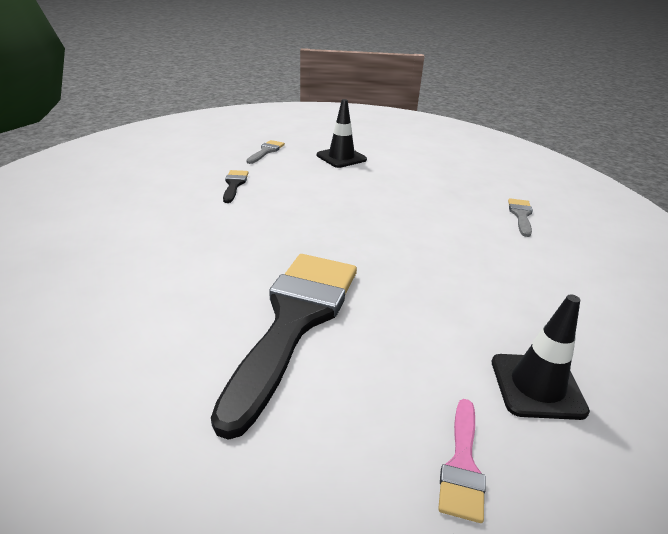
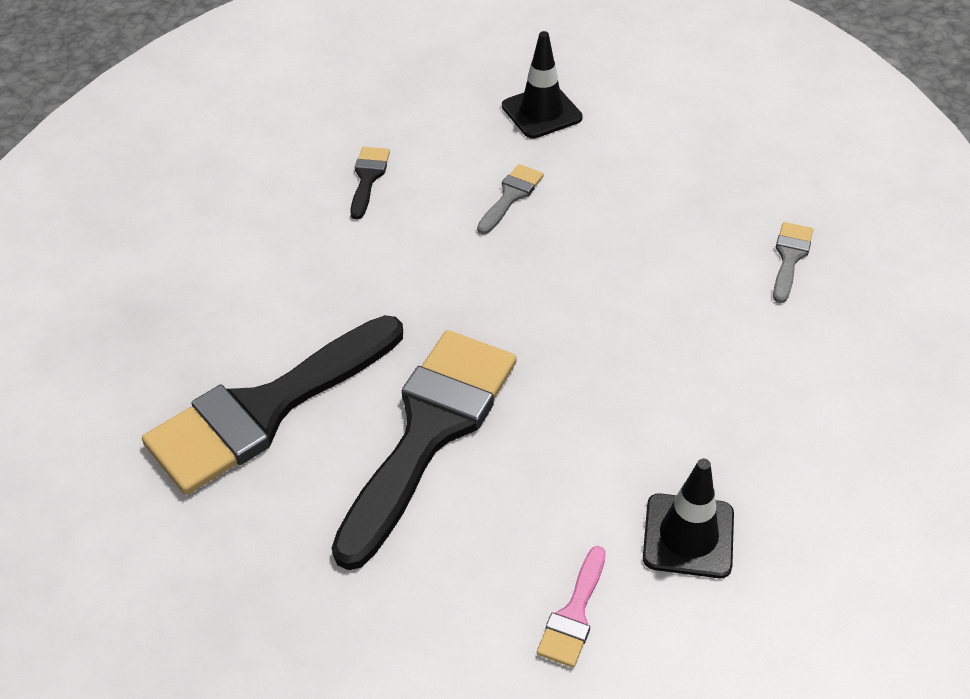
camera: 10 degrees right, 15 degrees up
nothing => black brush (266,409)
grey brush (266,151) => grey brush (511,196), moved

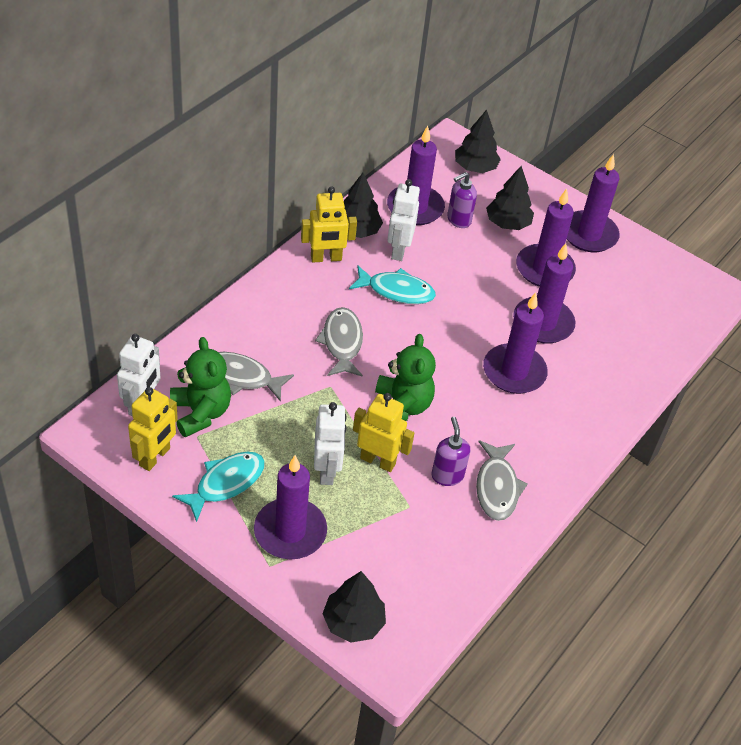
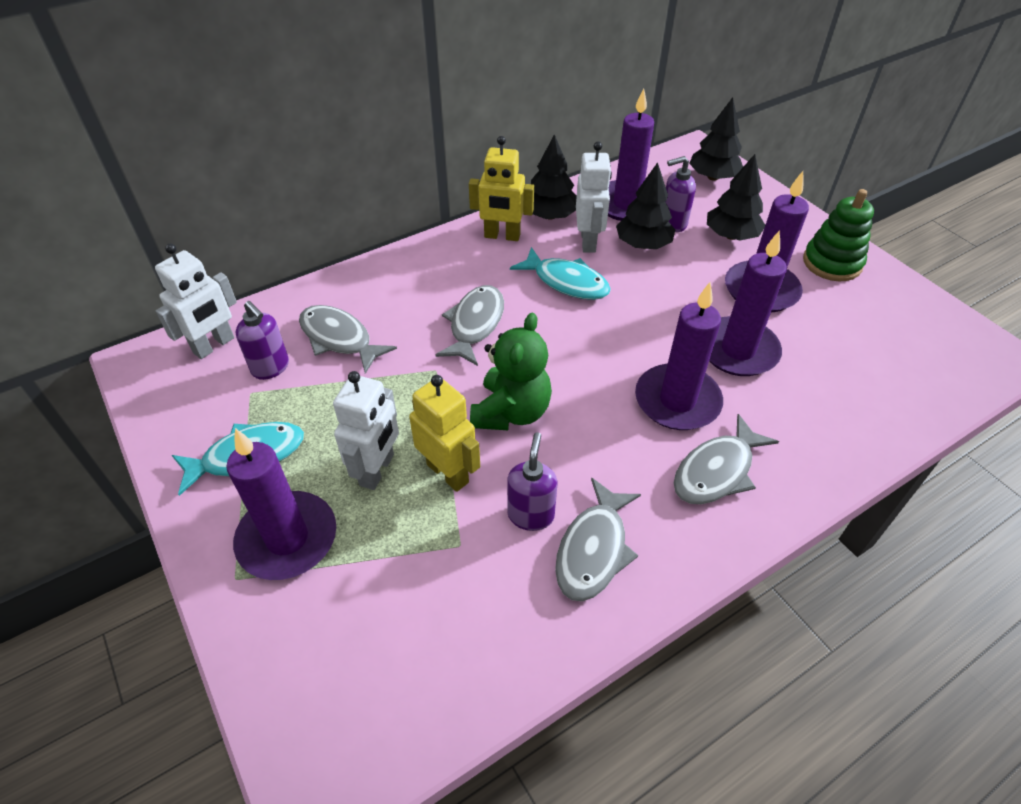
camera: 25 degrees right, 0 degrees up
yellow robot (155,457) => nothing
nothing => grey fish (717,471)
black tree (353,622) => black tree (643,244), moved
green teddy bear (200,413) => purple soap dispenser (271,368)
purple candle (589,234) => green stacking toy (832,263)
white robot (398,250) => white robot (588,241), 150 degrees clockwise

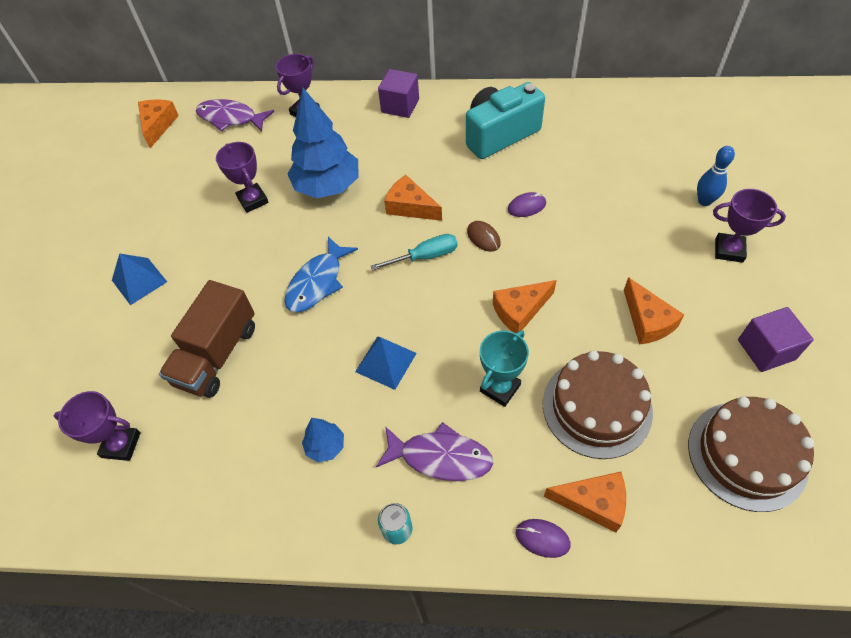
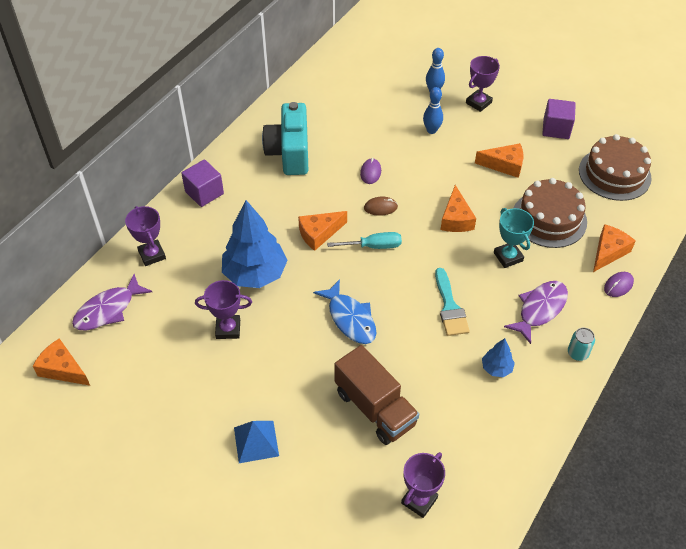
camera: 65 degrees left, 5 degrees down
nothing => blue bowling pin (431,130)
blue pyramid (386,362) => turquoise brush (450,307)
turquoise screwdriver (425,256) => turquoise screwdriver (373,246), 75 degrees clockwise

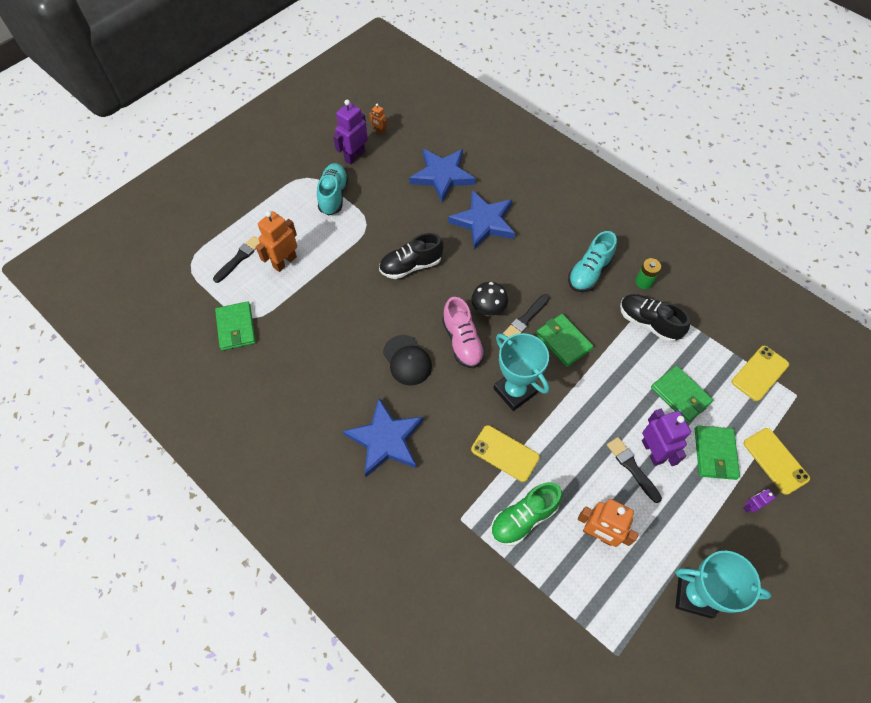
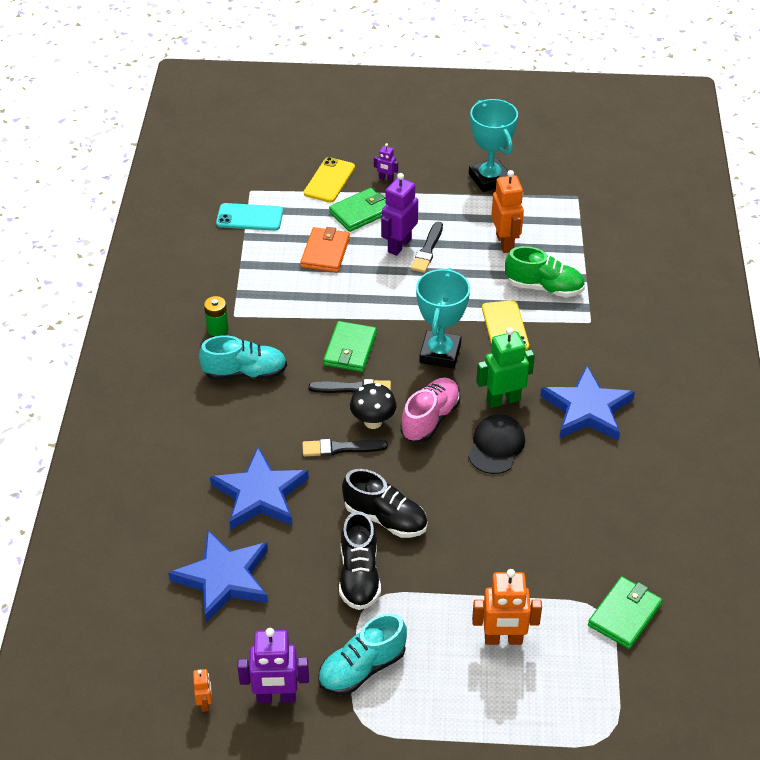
camera: 130 degrees left, 15 degrees down
nothing => green robot (503,400)
black brush (239,258) => black brush (341,448), moved
black shoe (648,323) => black shoe (359,576), moved
green wallet (680,395) => orange wallet (325,252)
yellow phone (760,373) => turquoise phone (249,217)

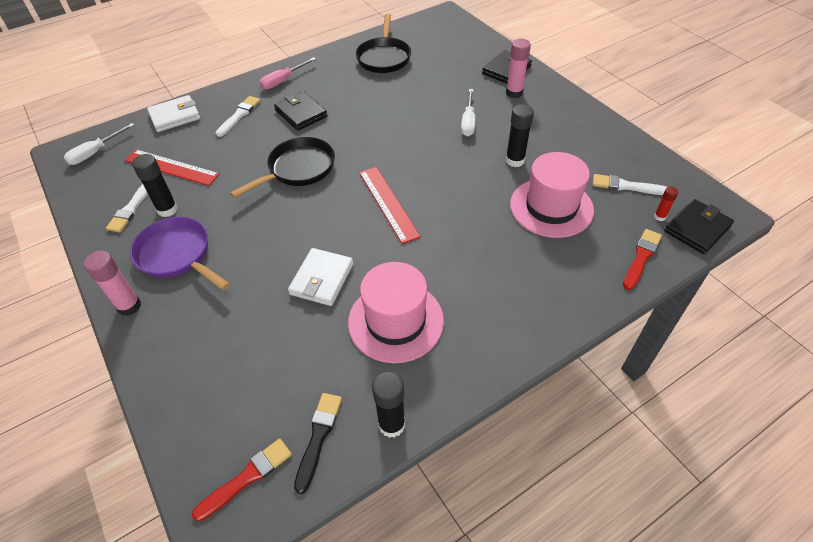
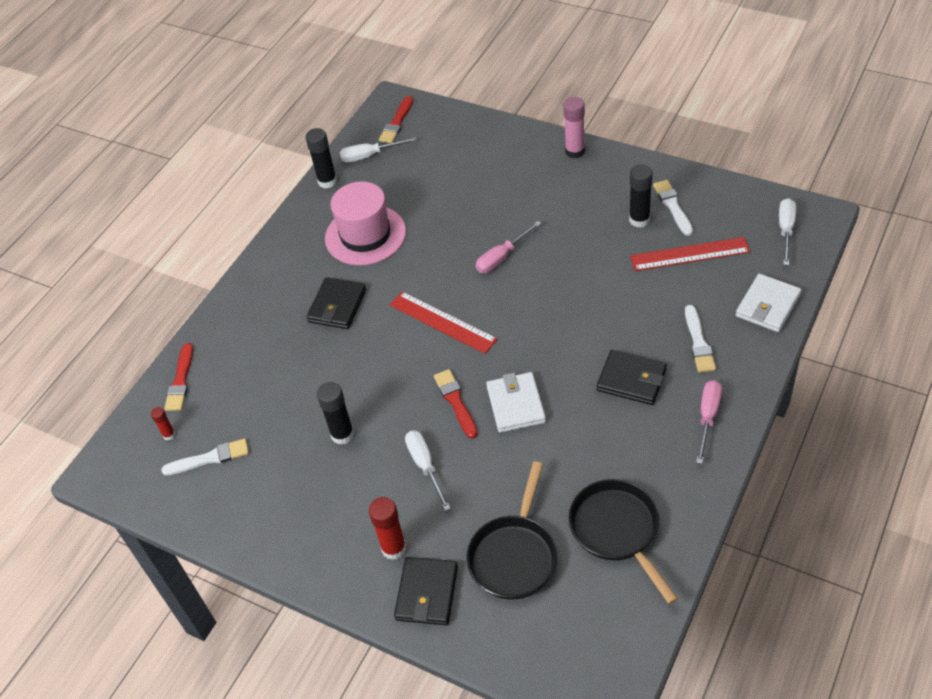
camera: 155 degrees right, 0 degrees up
purple pan (177,255) => nothing
pink hat (551,207) => nothing
nothing => red brush (455,401)
nothing => pink screwdriver (502,257)
black pan (298,169) => black pan (514,555), moved
white wallet (322,279) => white wallet (515,405), moved
black wallet (697,229) => black wallet (337,306), moved
black brush (318,437) => white screwdriver (369,156)
pink glue stick (514,93) => red glue stick (394,548)

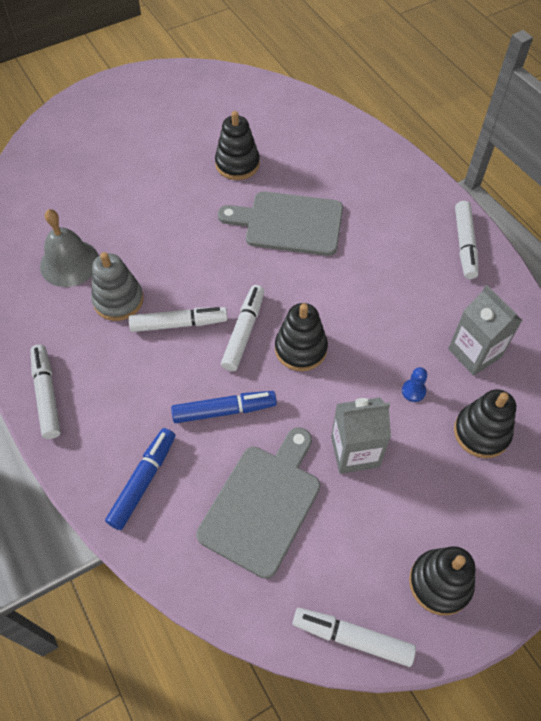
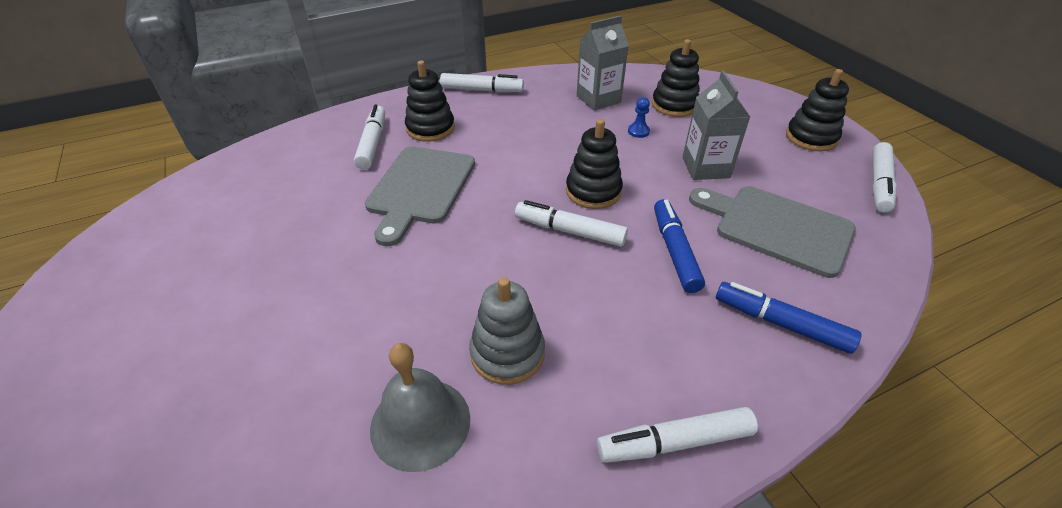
camera: 85 degrees left, 15 degrees down
white marker (178,324) => white marker (372,143), moved
black stacking toy (237,164) => black stacking toy (430,128), moved

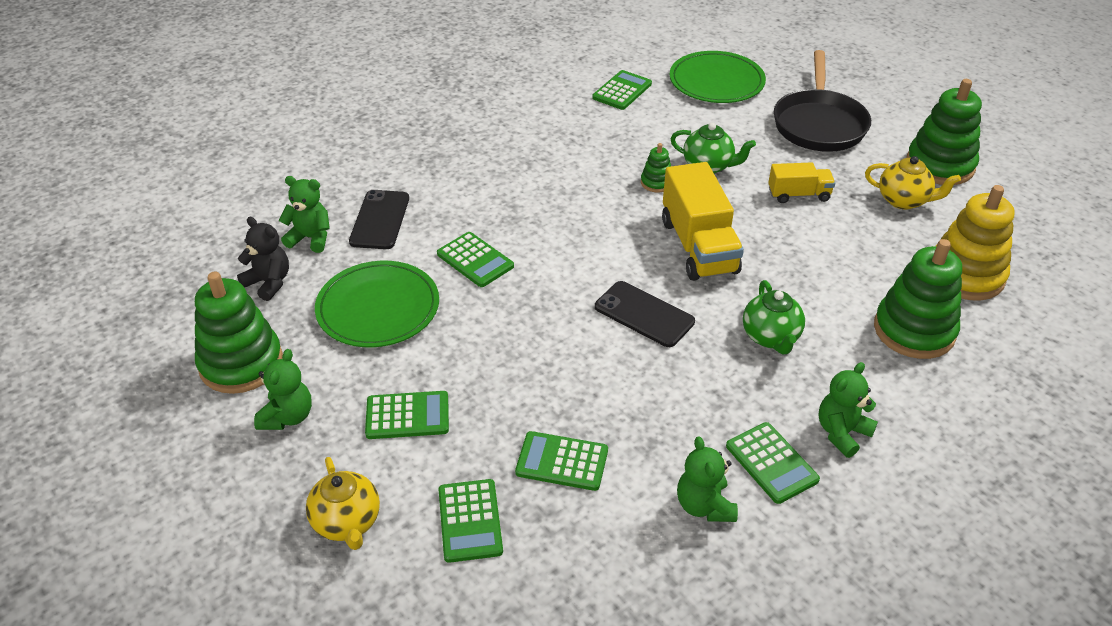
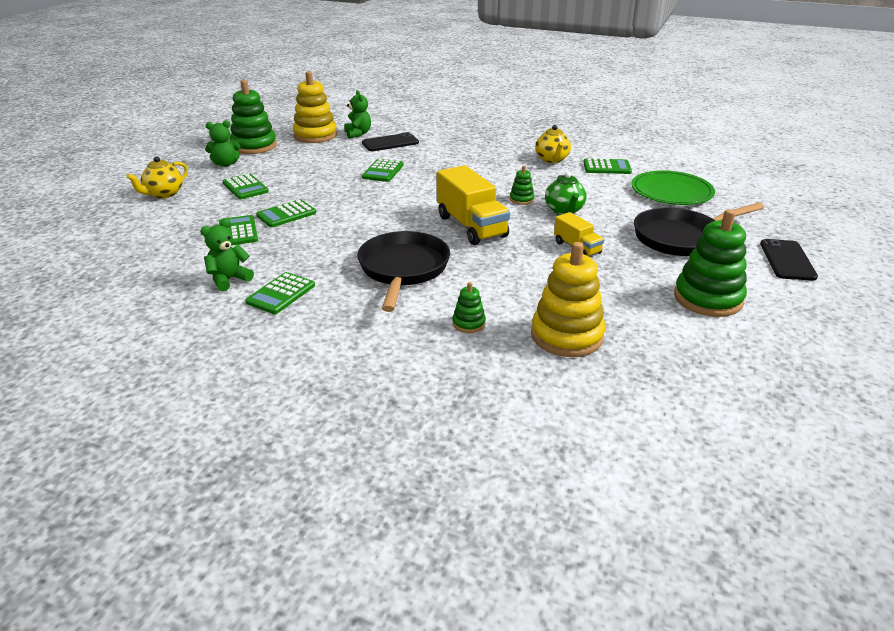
camera: 60 degrees right, 10 degrees down
green plate (378,308) => nothing
green teddy bear (842,433) => nothing
green calculator (470,521) => green calculator (286,214), moved
black phone (644,314) => black phone (787,260), moved
yellow teapot (904,200) => yellow teapot (552,160), moved
black teddy bear (269,283) => yellow stacking toy (315,135)
green teapot (771,337) => black pan (403,269)
yellow truck (698,246) => yellow truck (471,226), 75 degrees counterclockwise
green stacking toy (914,330) => green stacking toy (469,323), x0.47

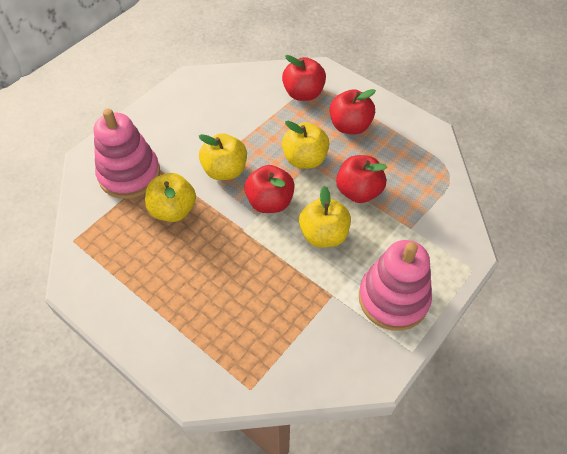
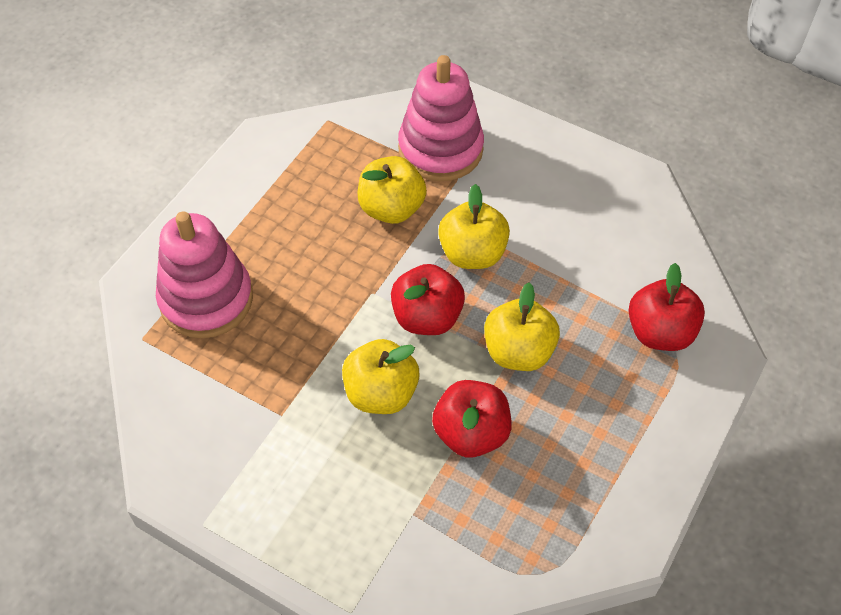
camera: 80 degrees right, 0 degrees up
red apple (350,126) => nothing
pink stacking toy (393,298) => pink stacking toy (206,299), moved

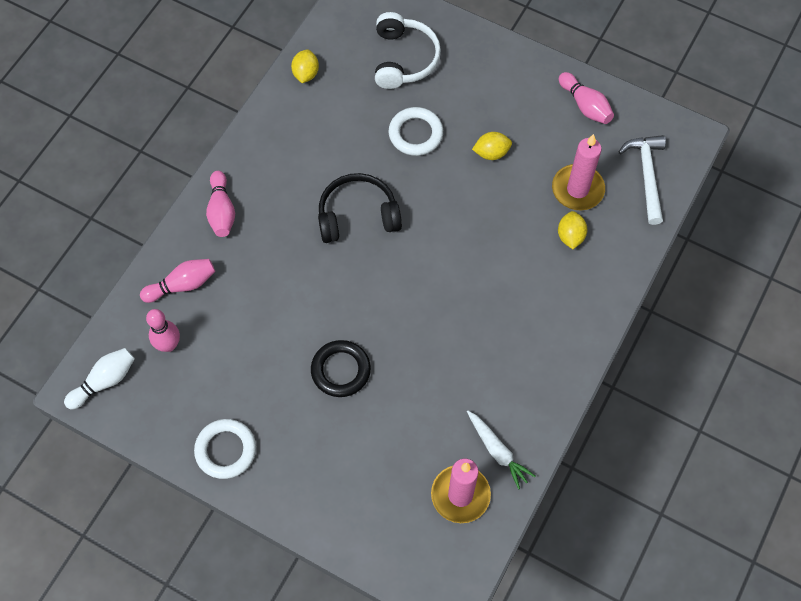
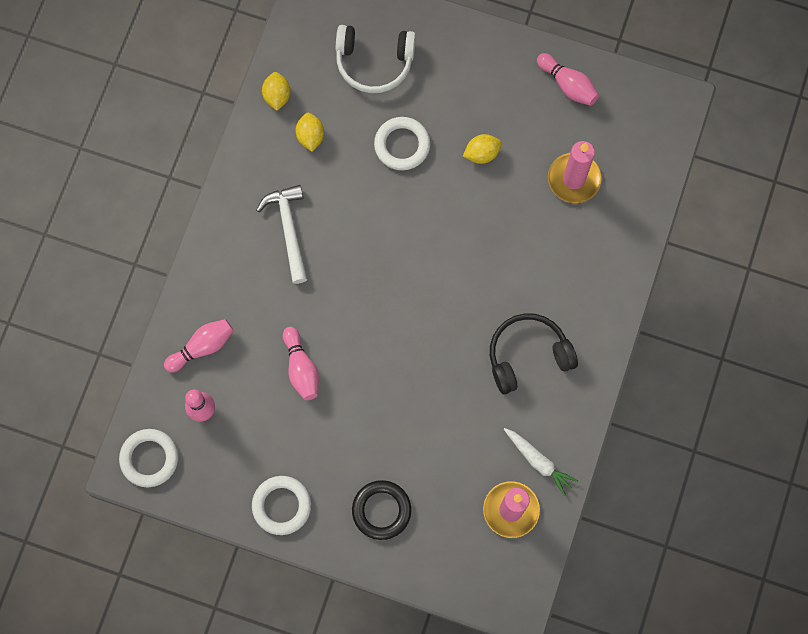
camera: 10 degrees left, 10 degrees up
pink bowling pin (221,211) => pink bowling pin (301,368), moved
black ring (341,370) => black ring (381,510), moved
black headphones (357,216) => black headphones (528,356), moved
yellow lemon (570,236) => yellow lemon (310,136), moved
white hammer (647,175) => white hammer (289,230), moved
white bowling pin (104,381) => white ring (149,458)
white headphones (403,59) => white headphones (374,62), 105 degrees clockwise

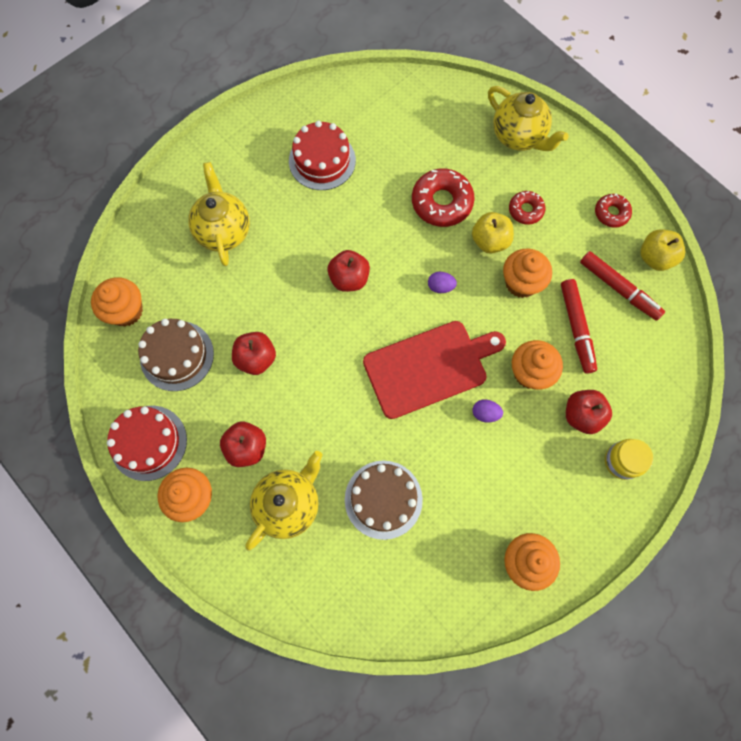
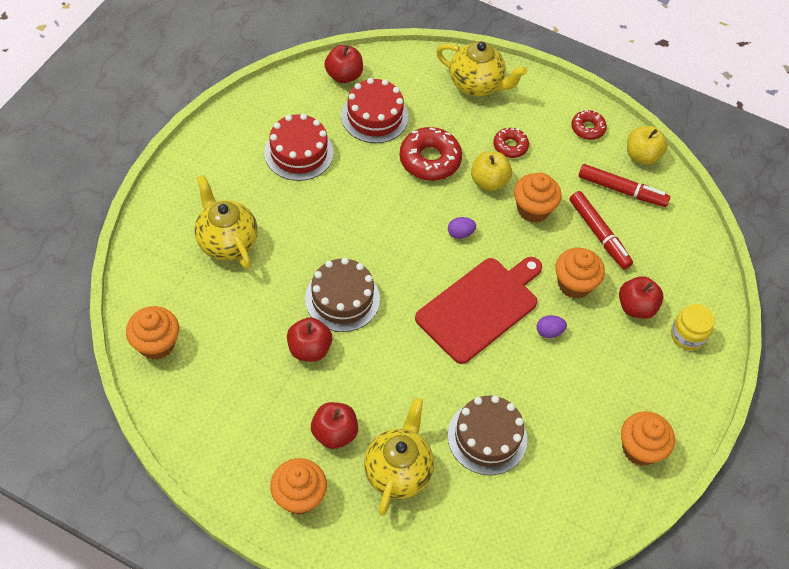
camera: 25 degrees left, 15 degrees down
red cake (148,442) => red cake (374,116), moved
brown cake (177,355) => brown cake (342,299), moved
red apple (349,279) => red apple (344,75), moved

